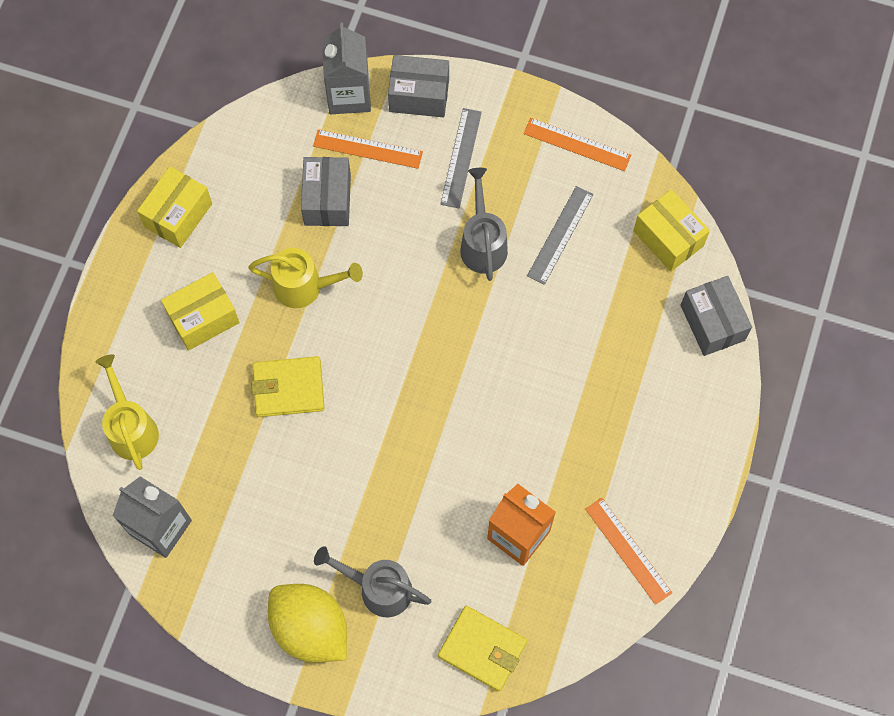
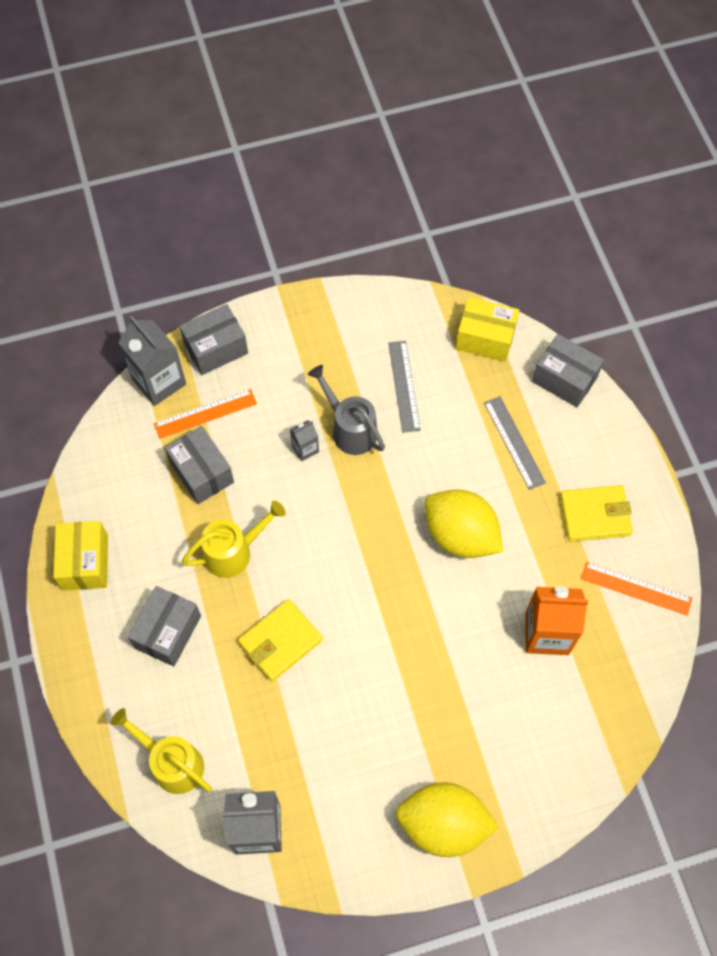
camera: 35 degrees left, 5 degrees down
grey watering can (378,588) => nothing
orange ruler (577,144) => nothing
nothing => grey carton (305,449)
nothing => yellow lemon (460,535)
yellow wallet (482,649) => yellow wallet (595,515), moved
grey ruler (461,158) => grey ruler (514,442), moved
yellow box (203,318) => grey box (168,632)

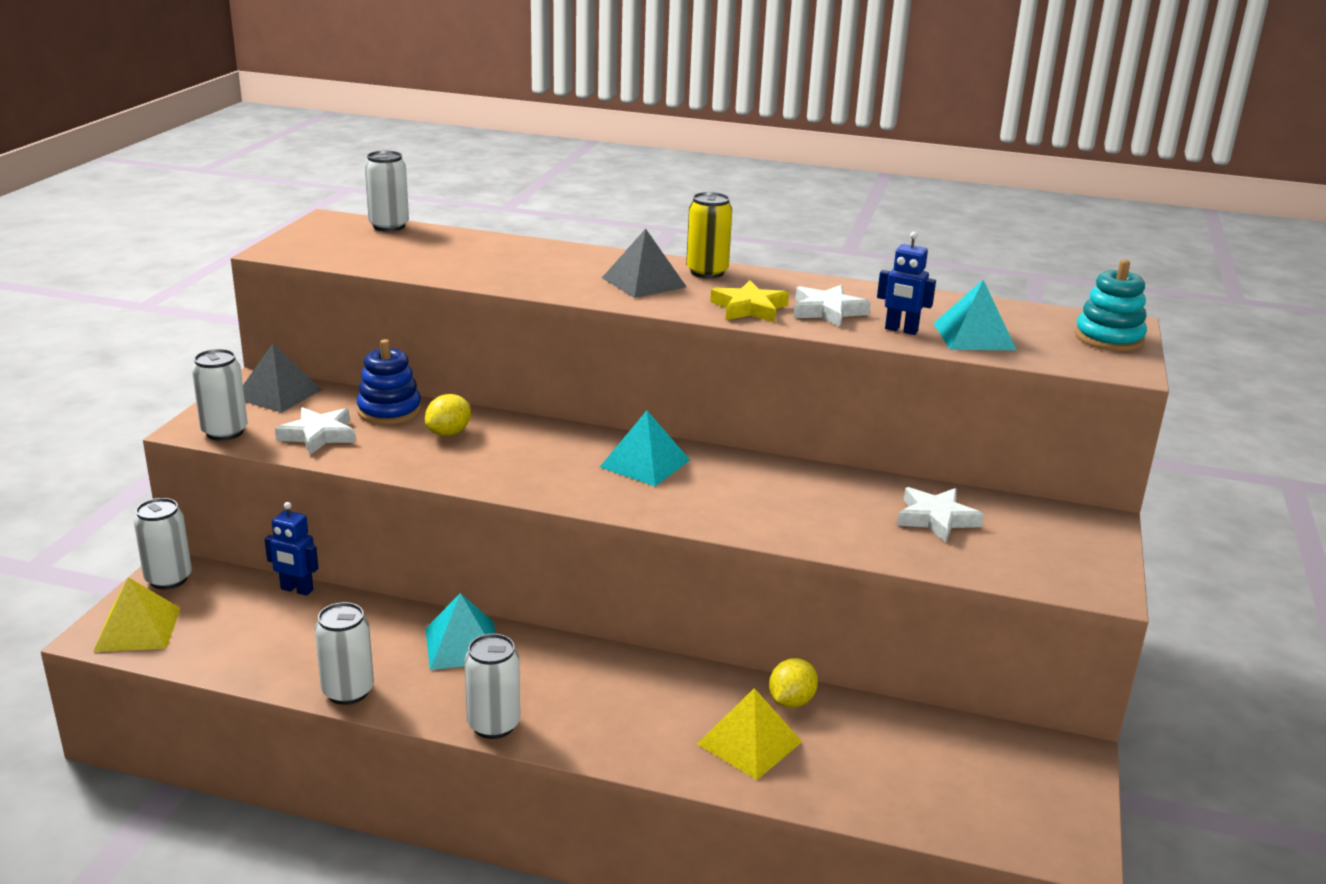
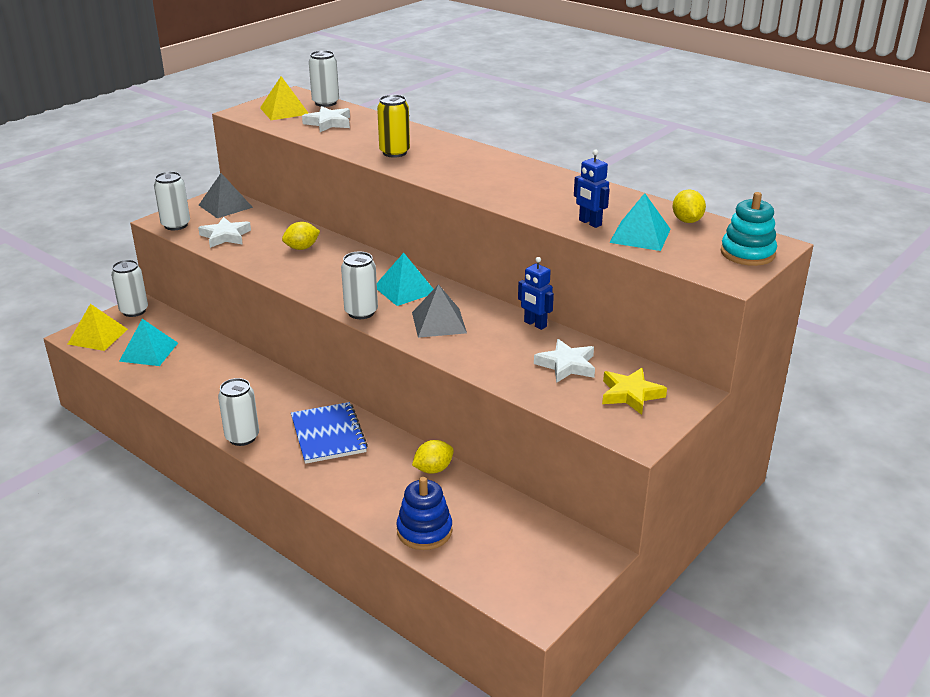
camera: 25 degrees right, 5 degrees up
nothing => blue notebook (328,435)
nothing => yellow lemon (687,221)
blue robot (296,590) => blue robot (535,324), moved
white can (348,691) => white can (361,312), moved
blue stacking toy (389,411) => blue stacking toy (424,531), moved
turquoise pyramid (462,645) => turquoise pyramid (148,352), moved
grey pyramid (644,282) => grey pyramid (439,322), moved
yellow can (707,272) => yellow can (394,152), moved
yellow pyramid (749,742) => yellow pyramid (284,111), moved
yellow star (749,308) => yellow star (630,394), moved
white star (827,311) => white star (328,123), moved

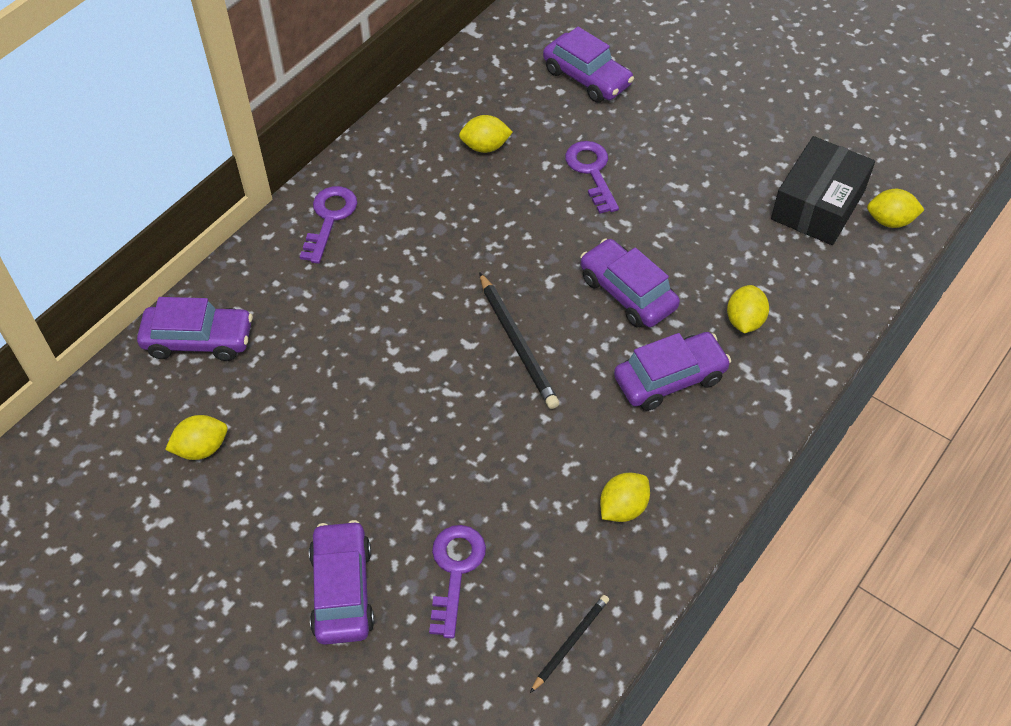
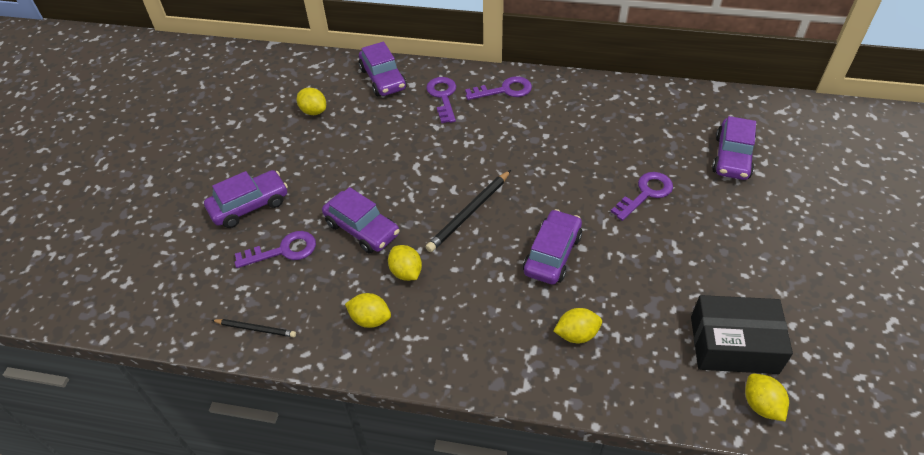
camera: 65 degrees right, 5 degrees down
nothing => purple key (443,96)
yellow lemon (485,147) => yellow lemon (406,272), moved
purple car (670,378) => purple car (362,229), moved

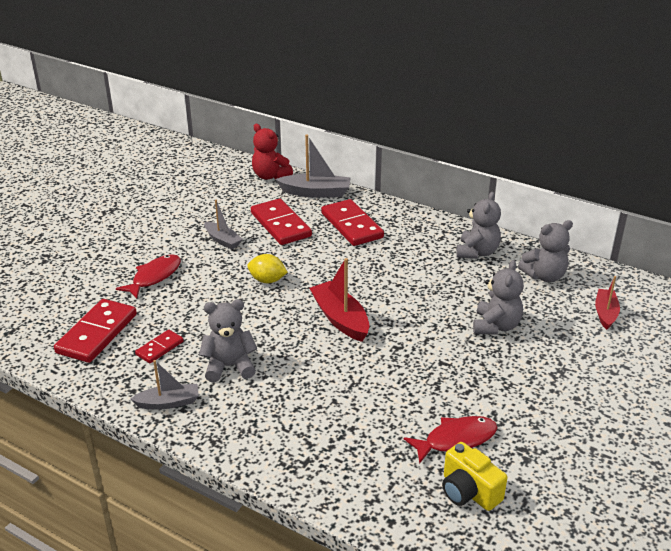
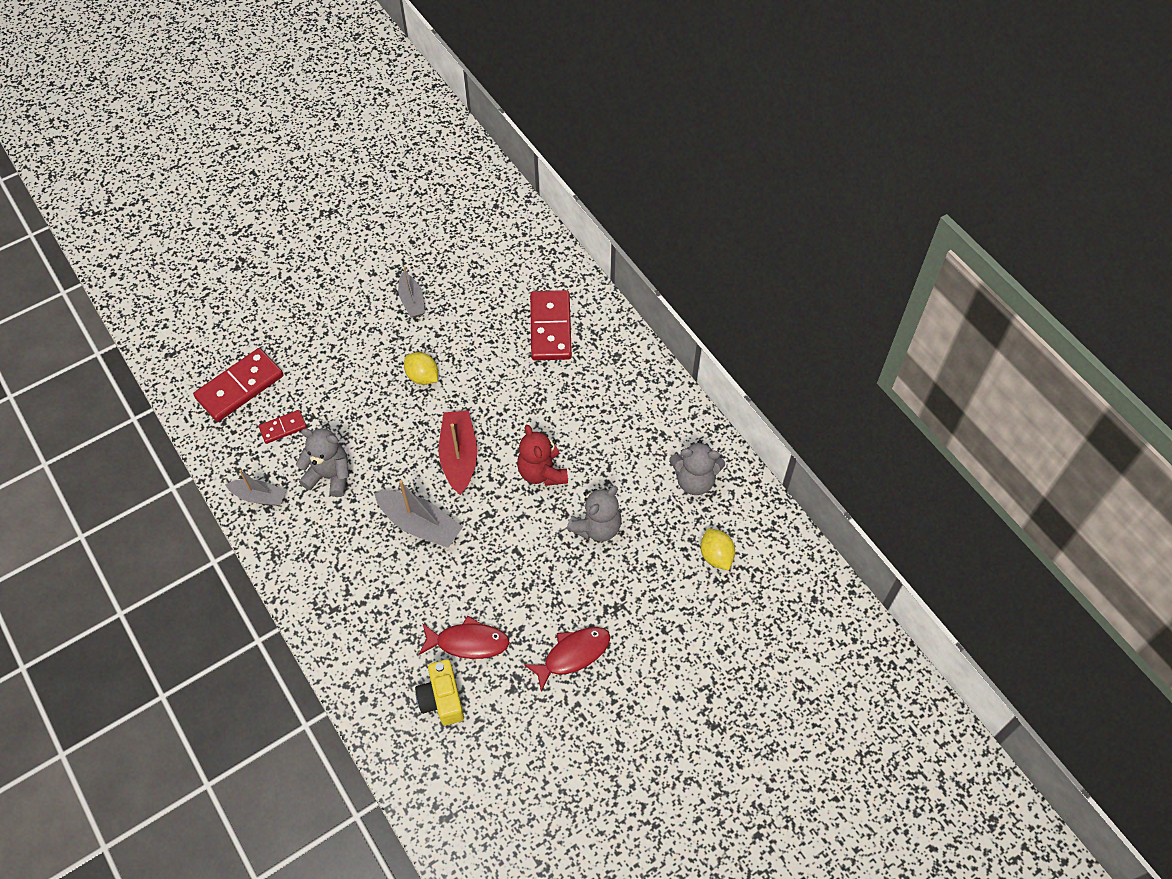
camera: 25 degrees right, 25 degrees up
red domino (281,225) => nothing
grey teddy bear (477,252) => nothing
red fish (154,277) => red fish (573,654), moved
red teddy bear (270,176) => red teddy bear (542,472), moved
grey boat (316,193) => grey boat (420,524), moved
red boat (605,313) => yellow lemon (716,556)

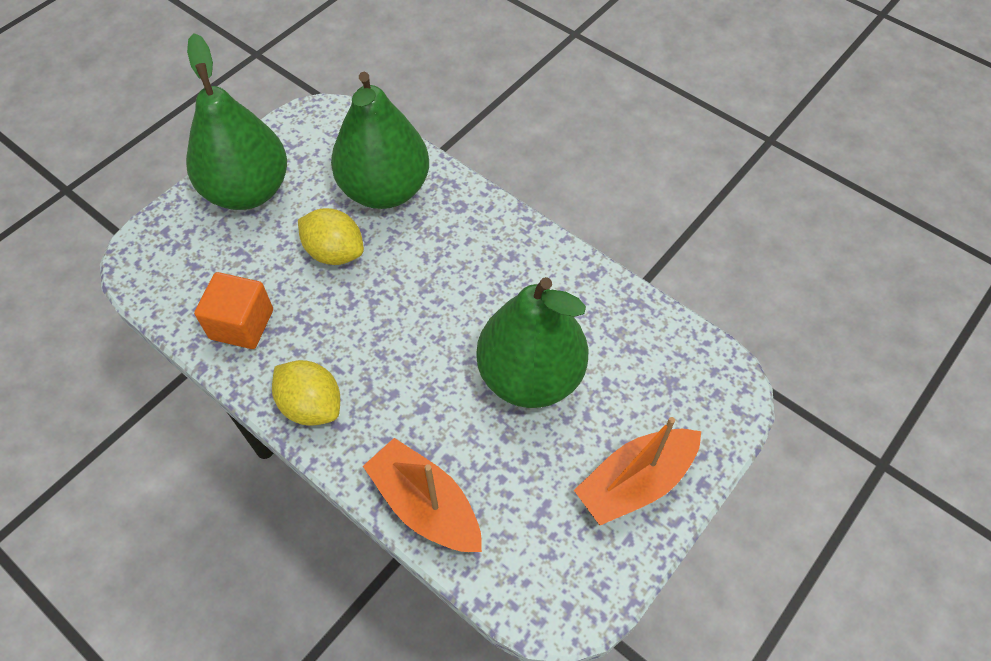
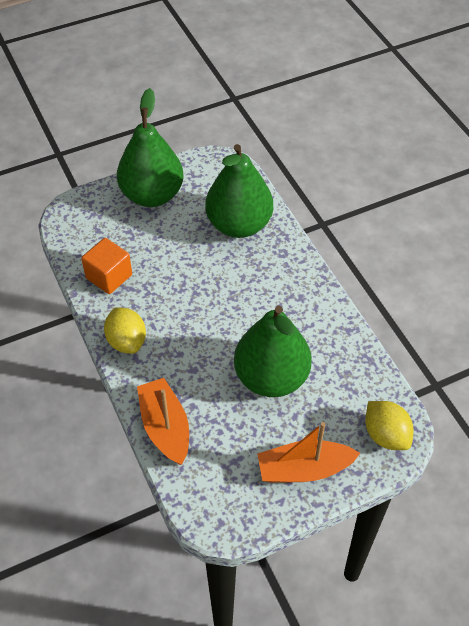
camera: 25 degrees right, 5 degrees down
yellow lemon (335,252) => yellow lemon (386,435), moved

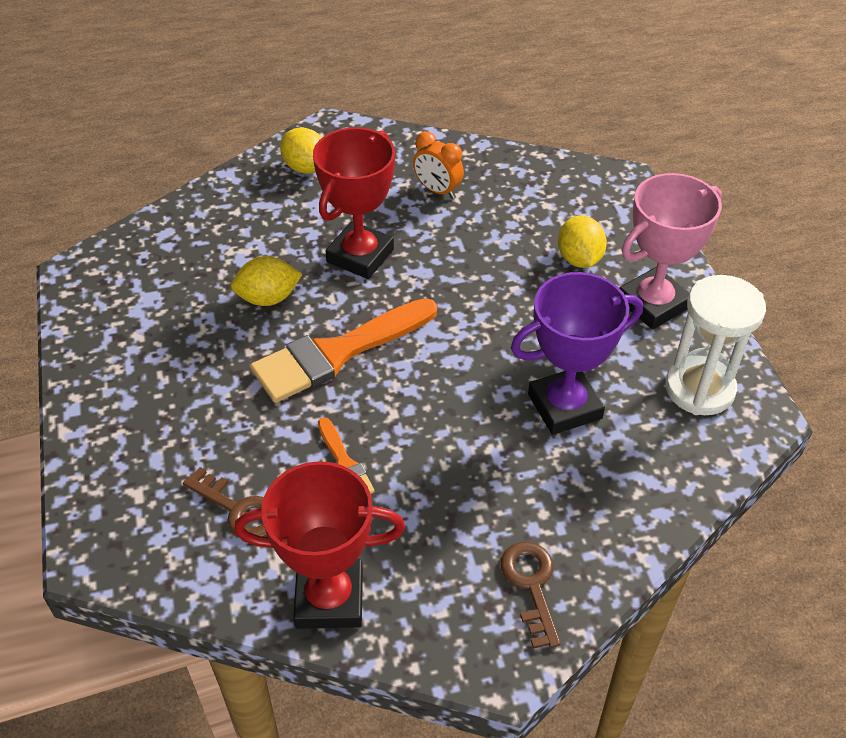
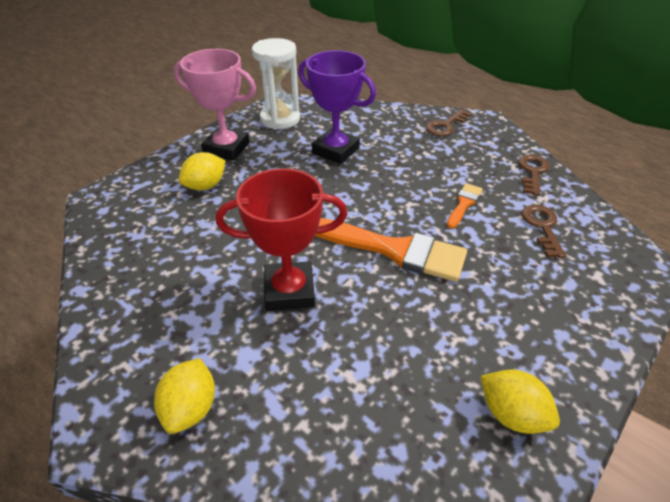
camera: 125 degrees left, 5 degrees down
orange clock (437,190) => nothing
yellow lemon (268,298) => yellow lemon (511,414), moved
red trophy (329,599) => brown key (532,172)

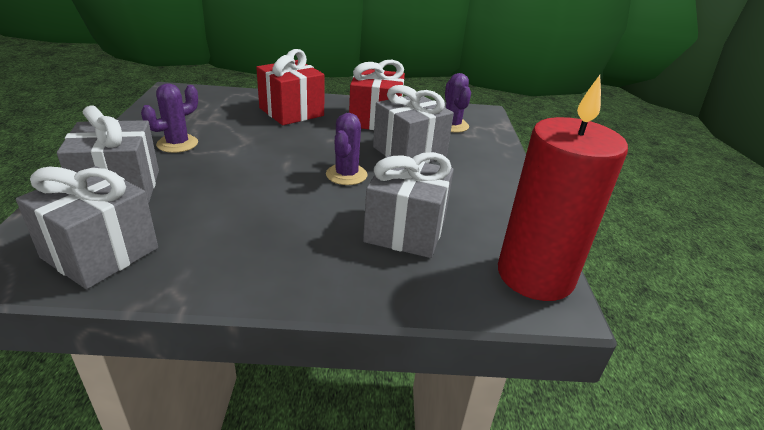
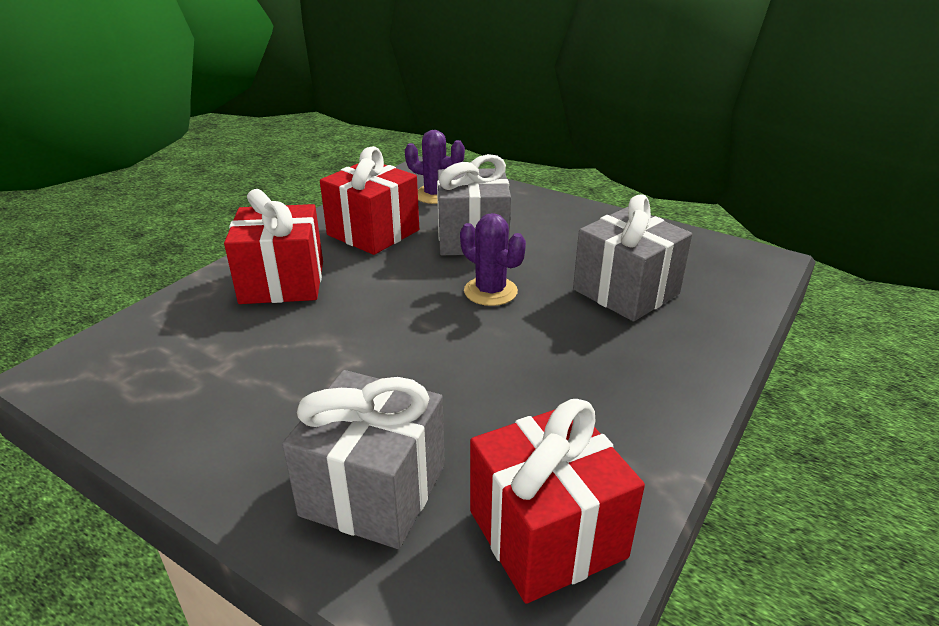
camera: 55 degrees left, 0 degrees up
purple cactus (177,144) => nothing
red candle (535,275) => nothing
grey gift (100,253) => red gift (547,534)

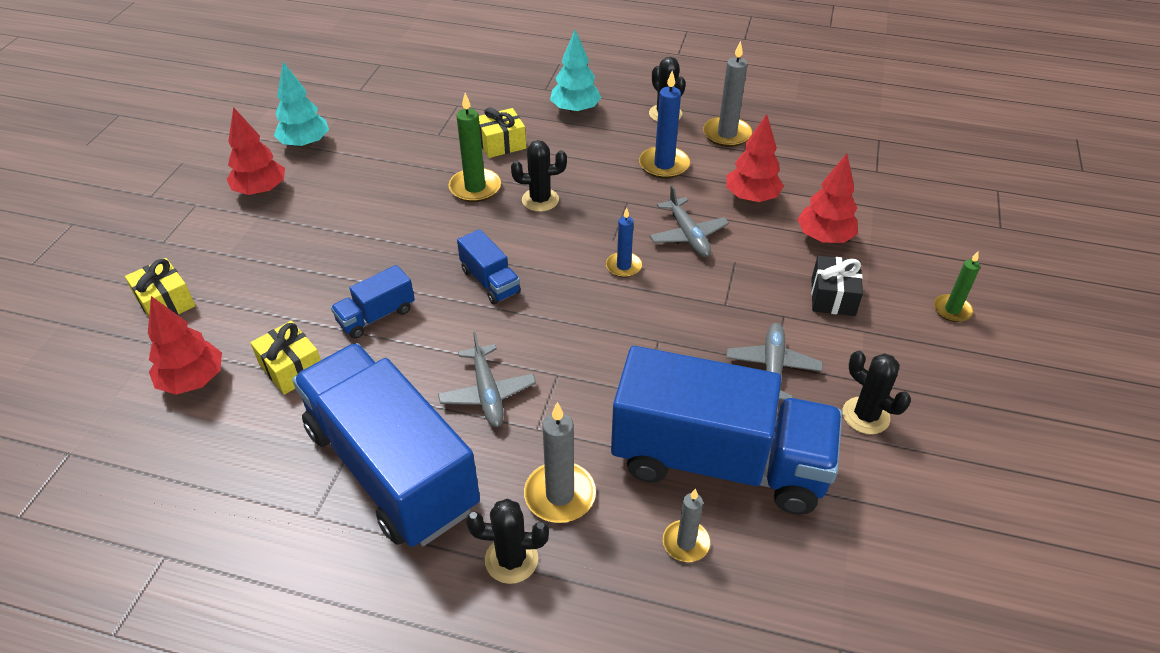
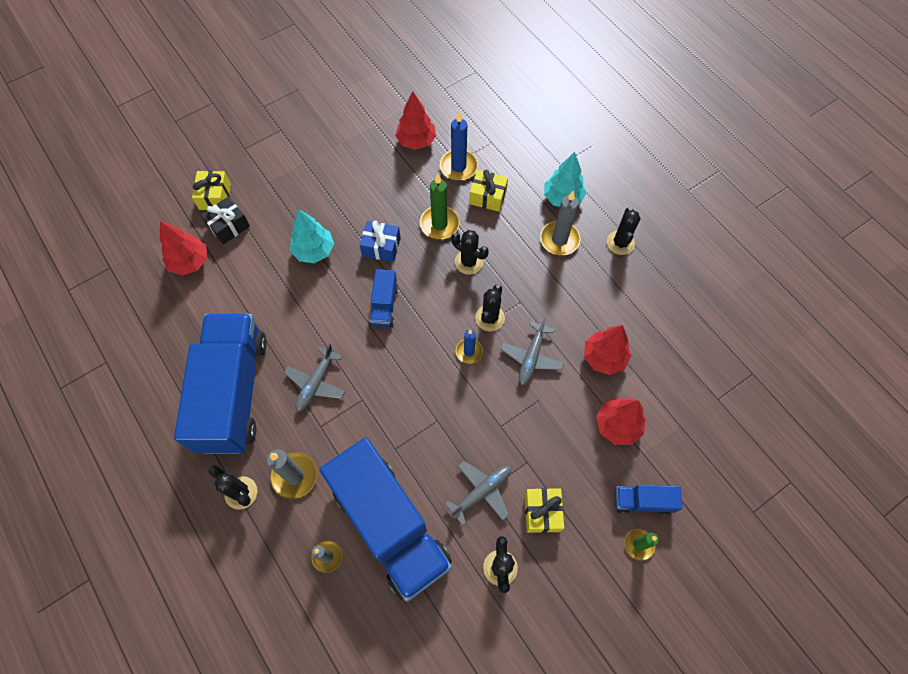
camera: 40 degrees right, 20 degrees up
nothing => blue gift (381,247)
nothing => black cactus (490,318)
red tree (261,190) => red tree (416,141), moved
yellow gift (291,368) => yellow gift (542,512), moved
turquoise tree (305,144) => turquoise tree (314,251), moved
blue truck (376,316) => blue truck (642,501), moved
blue candle (664,165) => blue candle (458,167), moved
grey candle (727,134) => grey candle (559,240), moved
black gift (832,297) => black gift (228,226), moved

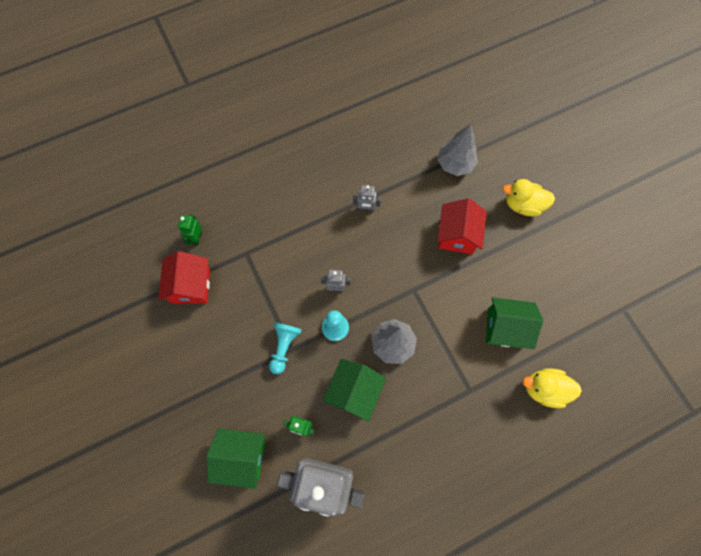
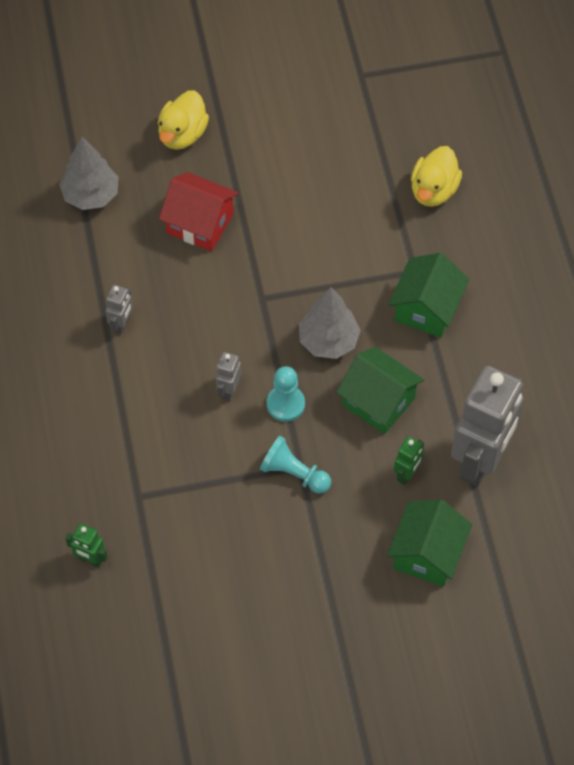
camera: 75 degrees left, 10 degrees down
red house (191,286) => nothing
green house (505,328) => green house (426,308), moved

